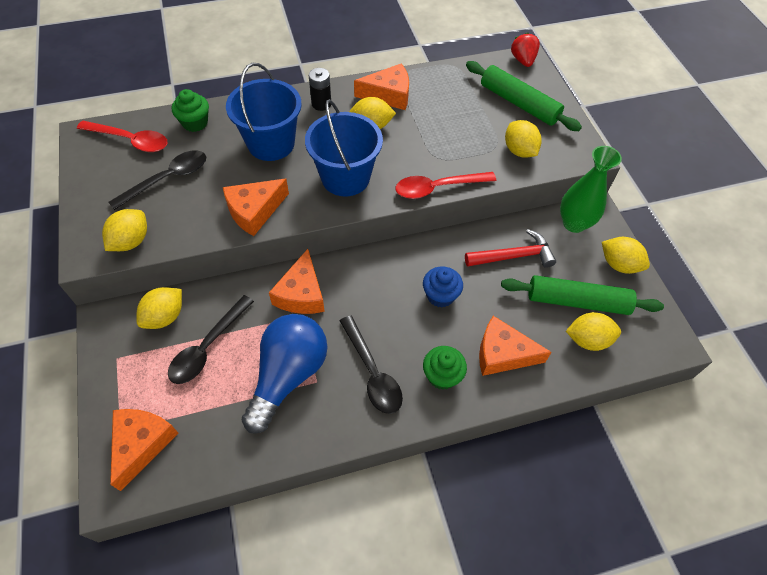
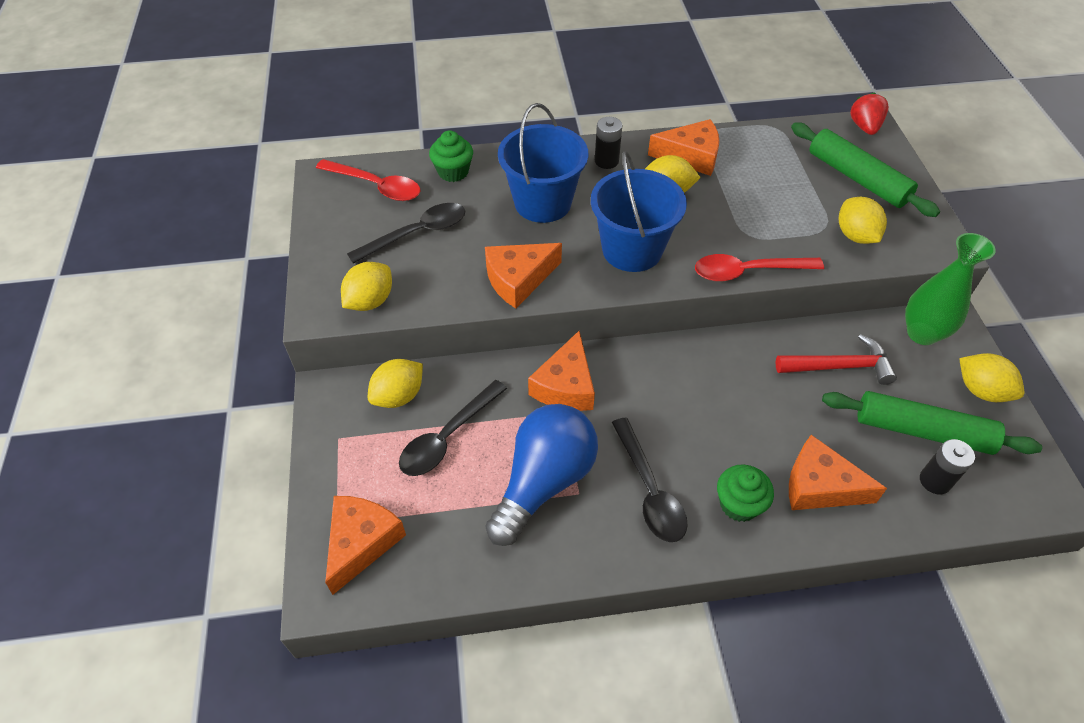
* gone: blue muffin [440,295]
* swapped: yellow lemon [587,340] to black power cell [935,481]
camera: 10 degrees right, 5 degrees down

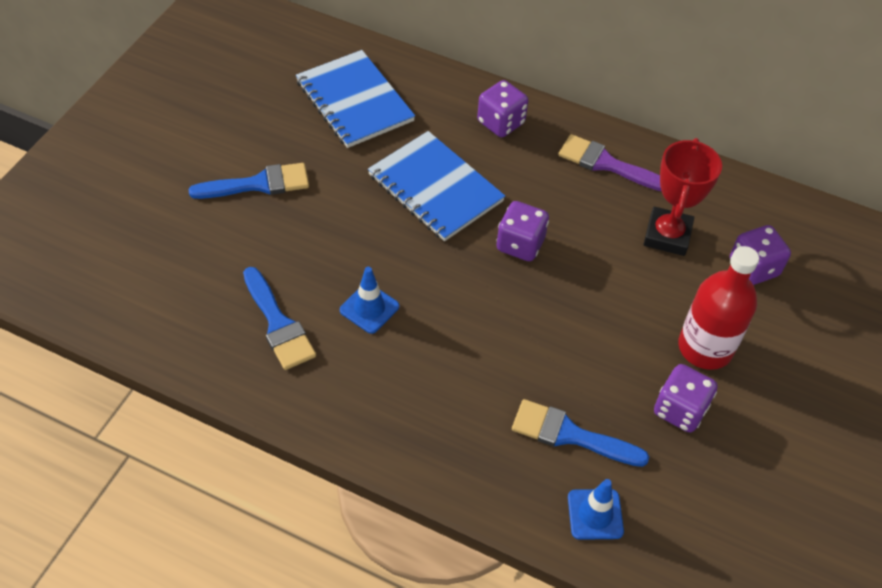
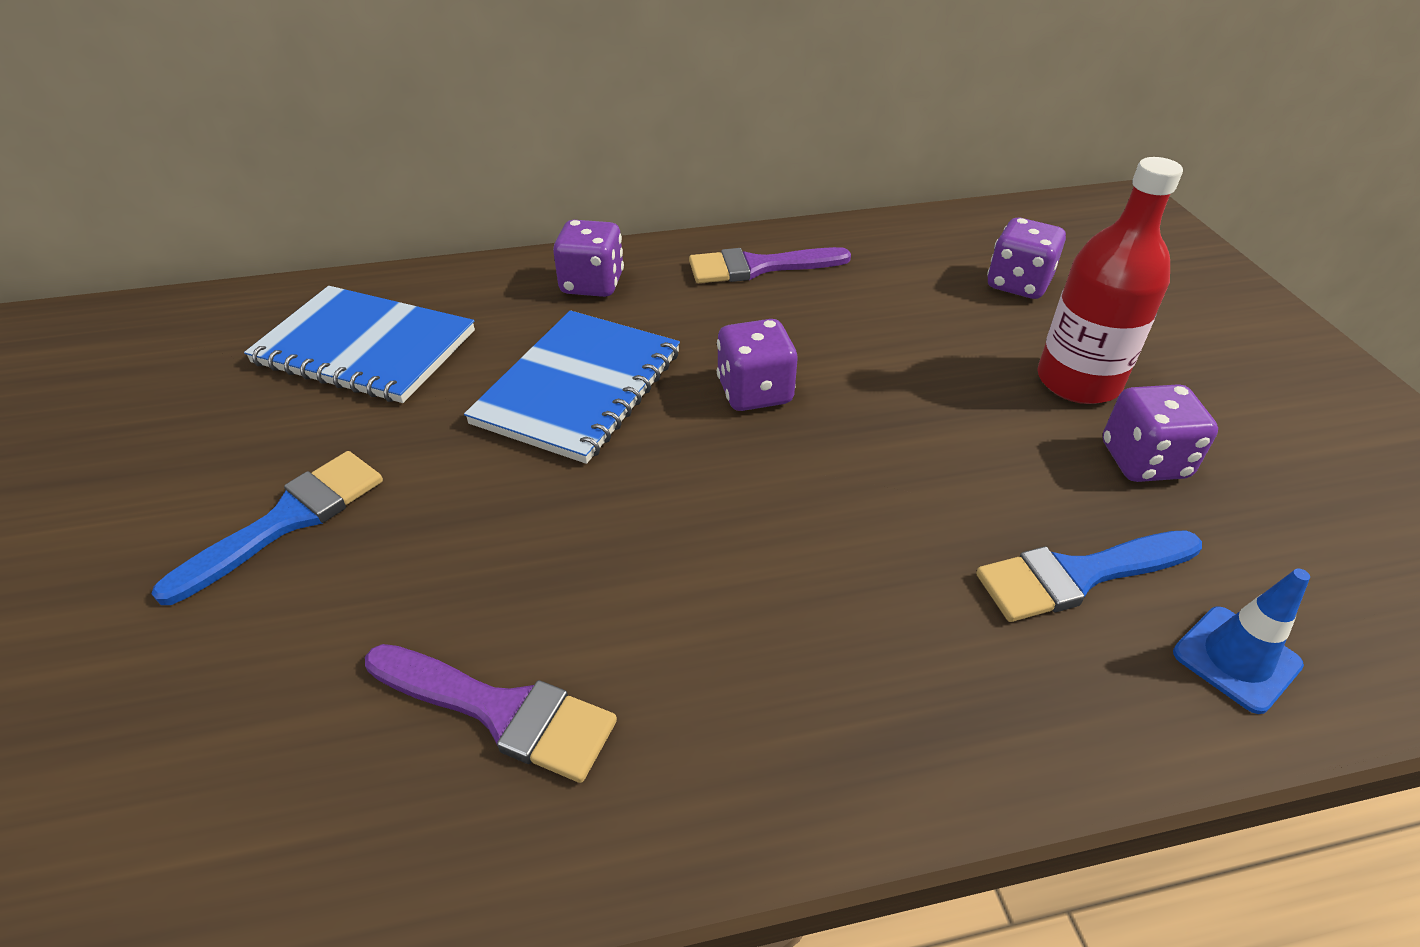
* rotated: blue notepad [435,188] = [578,387] 75 degrees counterclockwise
* gone: red award cup [667,235]
* repainted: blue paintbrush [278,324] to purple paintbrush [500,711]
* gone: blue safety cone [369,308]
camera: 35 degrees left, 10 degrees down

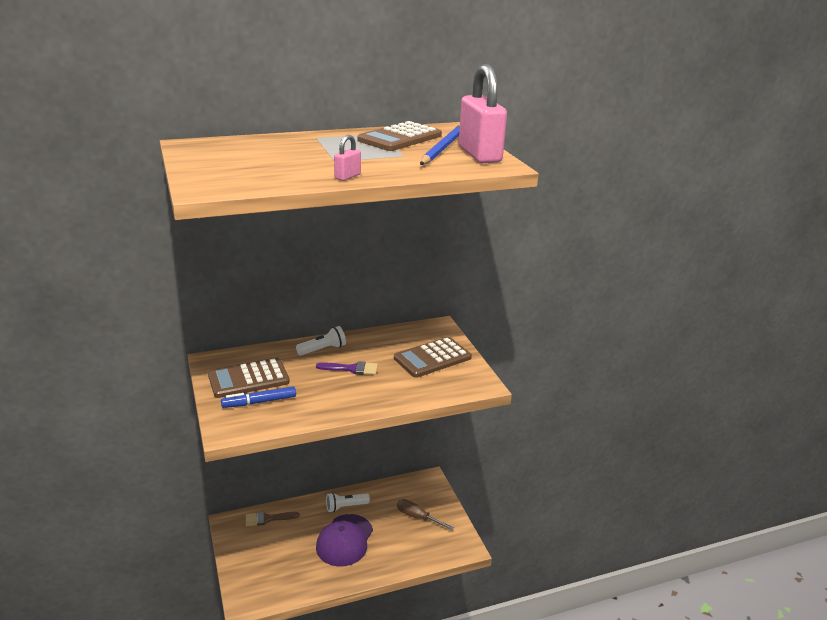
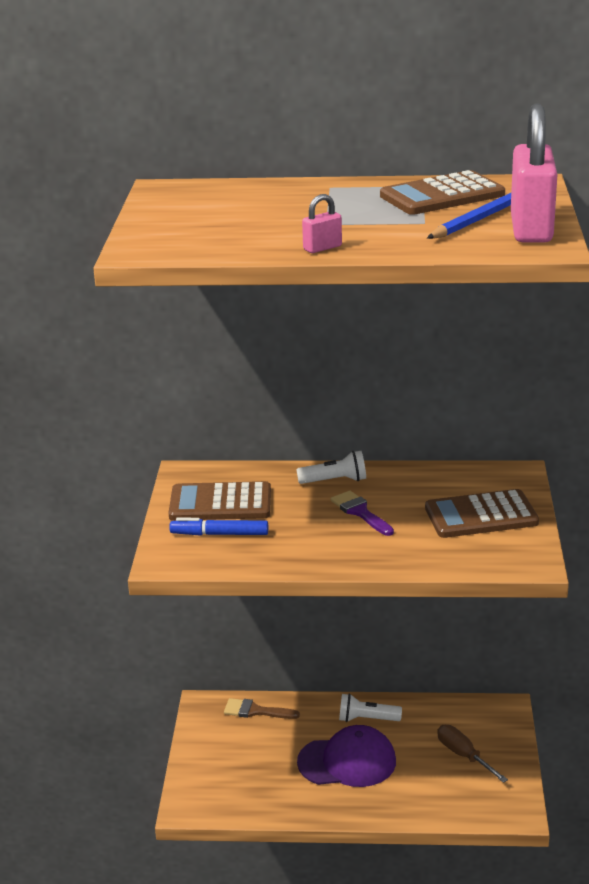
* rotated: purple paintbrush [352,369] = [360,512] 150 degrees counterclockwise
* rotated: purple baseball cap [345,540] = [347,762] 135 degrees counterclockwise
camera: 25 degrees right, 0 degrees up

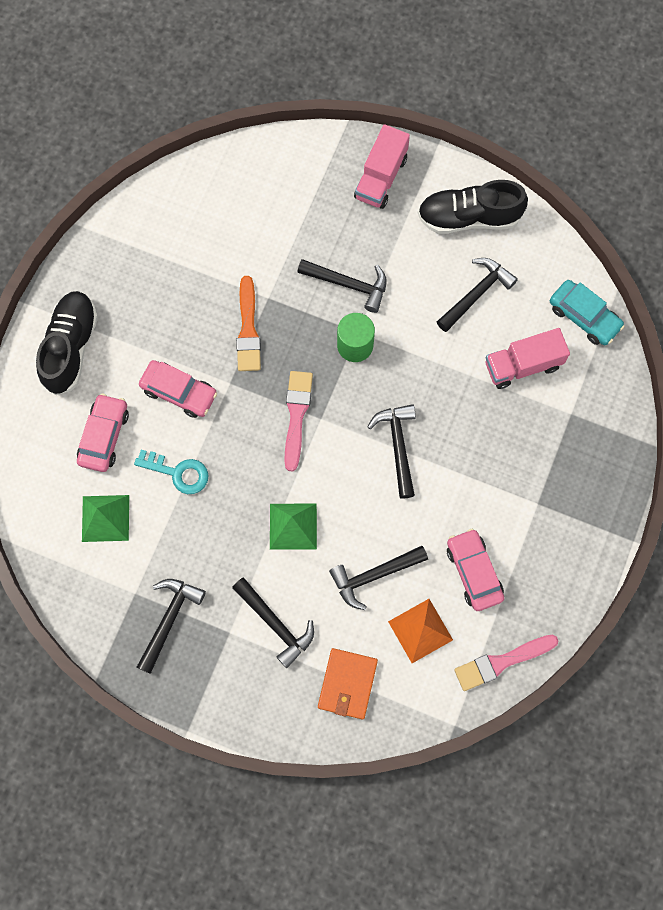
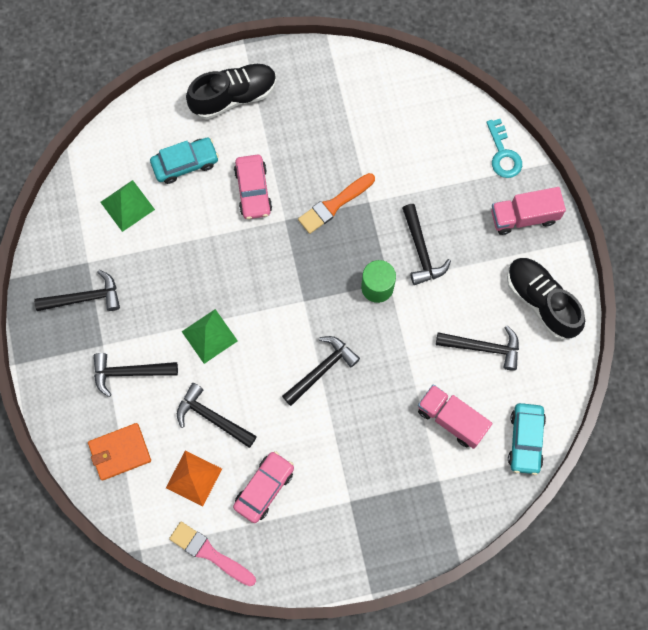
* gone: pink paintbrush [296,415]
* repainted: pink automobile [104,436] to turquoise automobile [185,163]
* shifted: turquoise key [178,473] to [503,154]
* rotated: black claw hammer [275,624] = [130,372] 75 degrees clockwise
camera: 55 degrees right, 0 degrees up

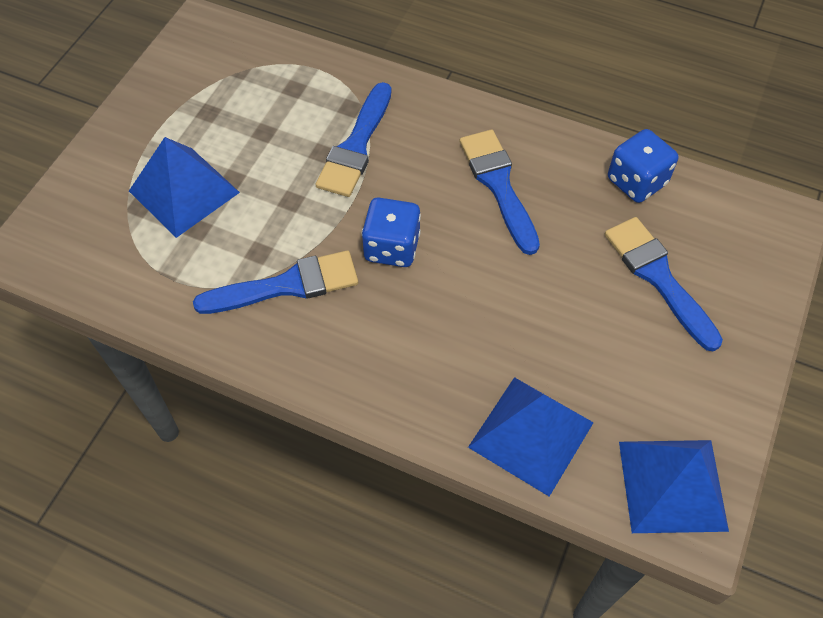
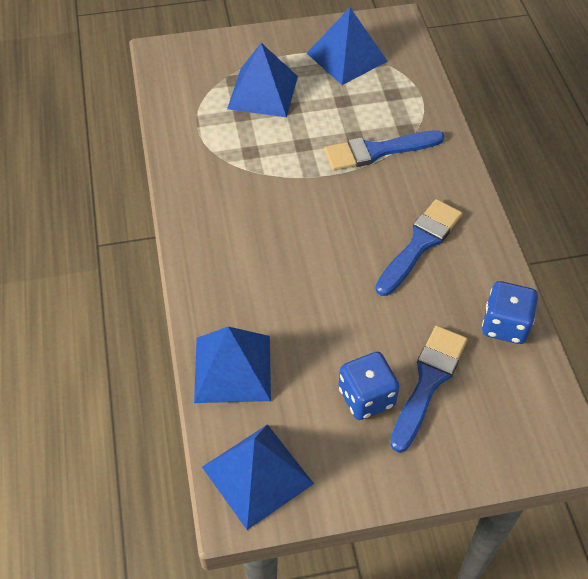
* shifted: blue dice [392,247] to [366,397]
* gone: blue paintbrush [287,285]
* new: blue pyramid shape [346,57]
camera: 55 degrees right, 5 degrees down

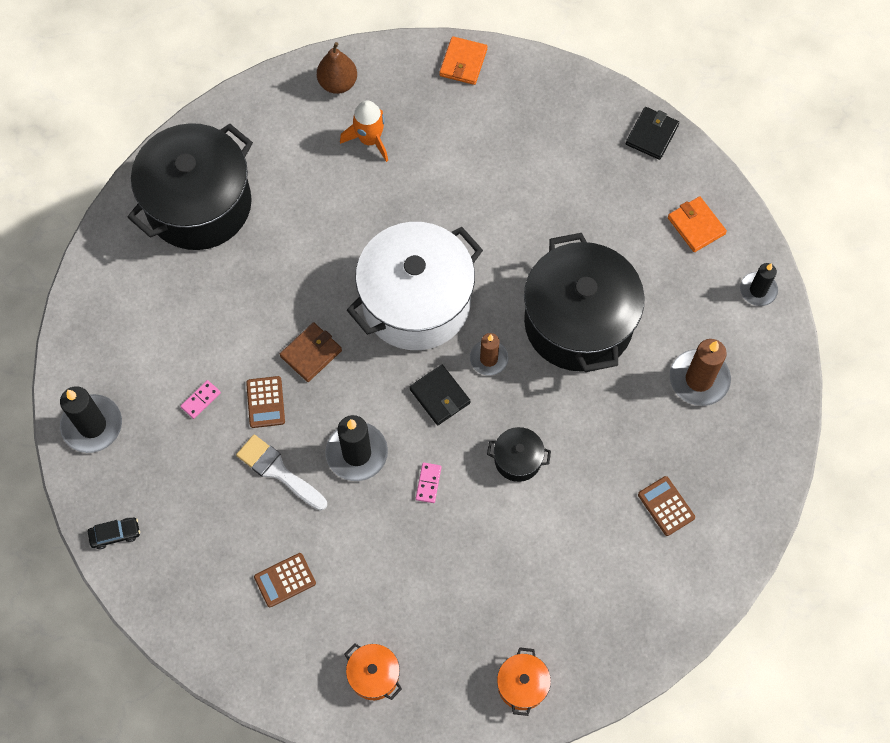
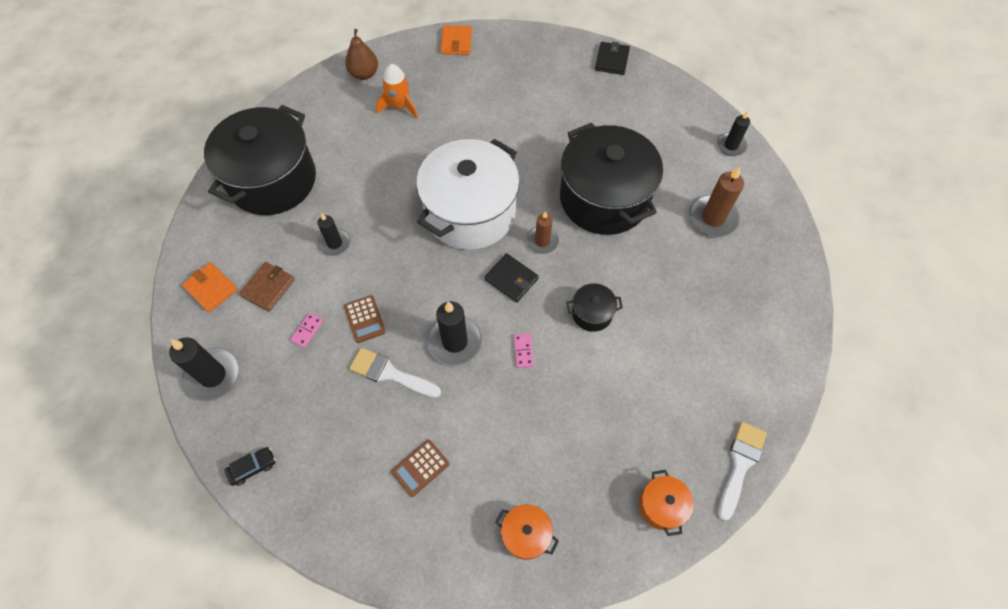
* shifted: bright orange card wallet [696,226] to [211,288]
* shifted: brown card wallet [311,353] to [268,288]
* gone: brown pocket calculator [666,506]
* new: black wax candle [334,243]
* new: pure white paintbrush [740,464]
camera: 15 degrees left, 5 degrees down

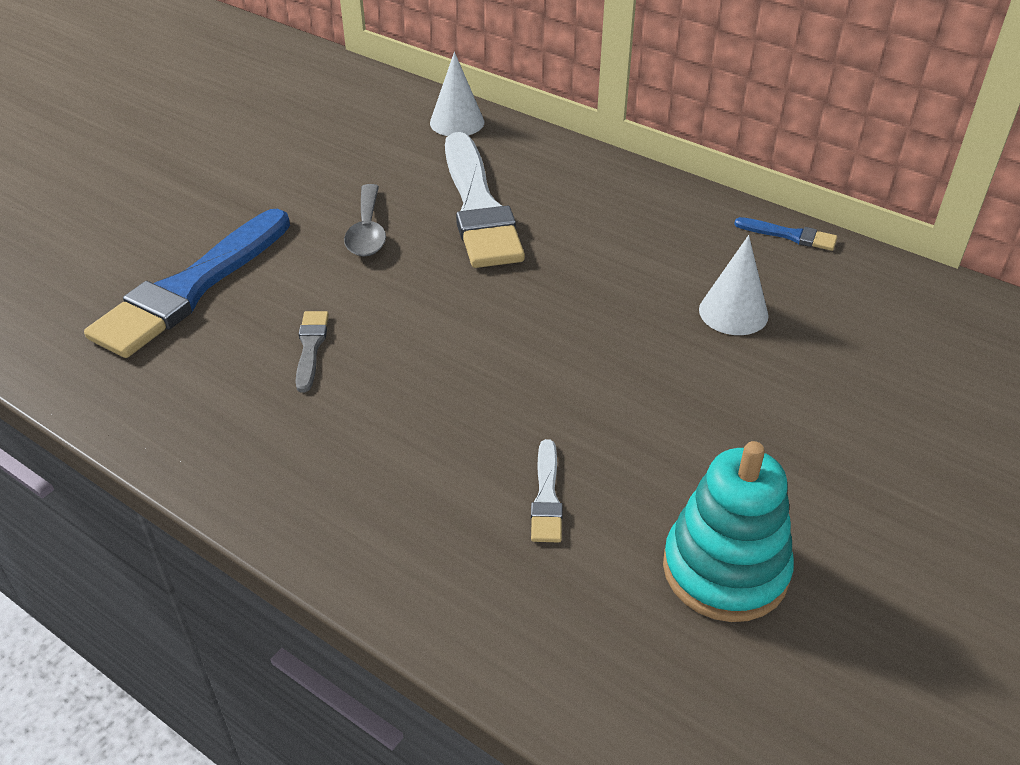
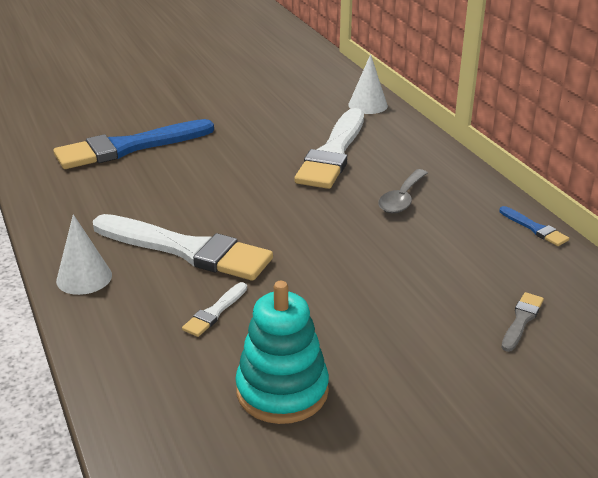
* shifted: ash-grey spoon [367,231] to [402,199]
* shifted: pure white cone shape [733,312] to [84,277]
* shifted: ash-grey paintbrush [311,347] to [521,320]
* new: pure white paintbrush [187,250]
camera: 30 degrees right, 10 degrees down

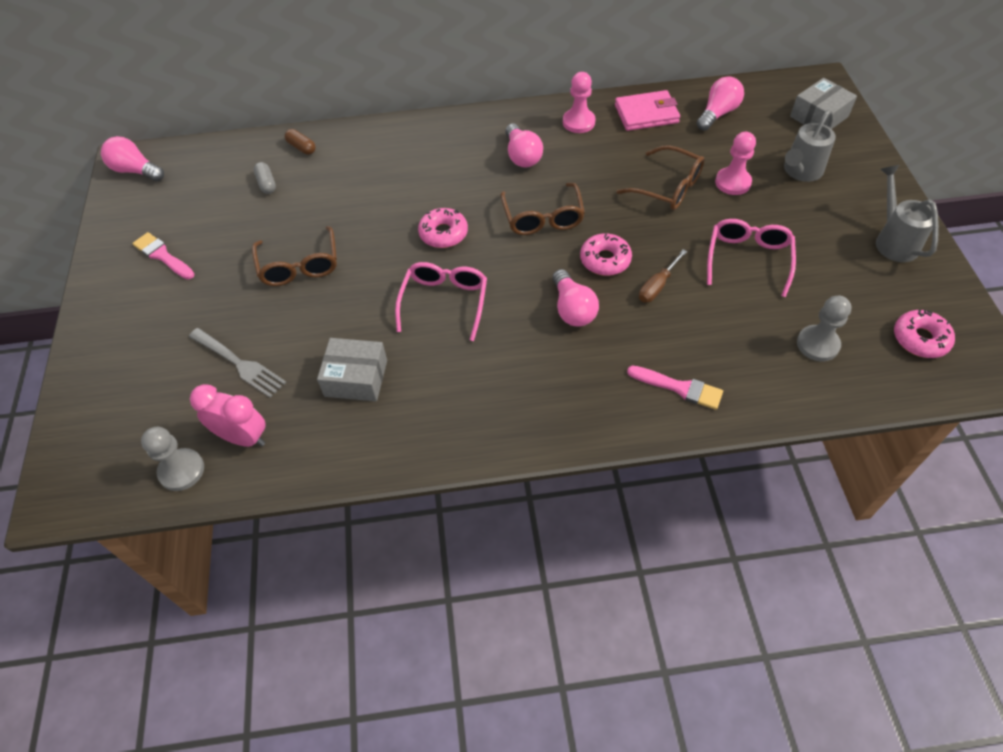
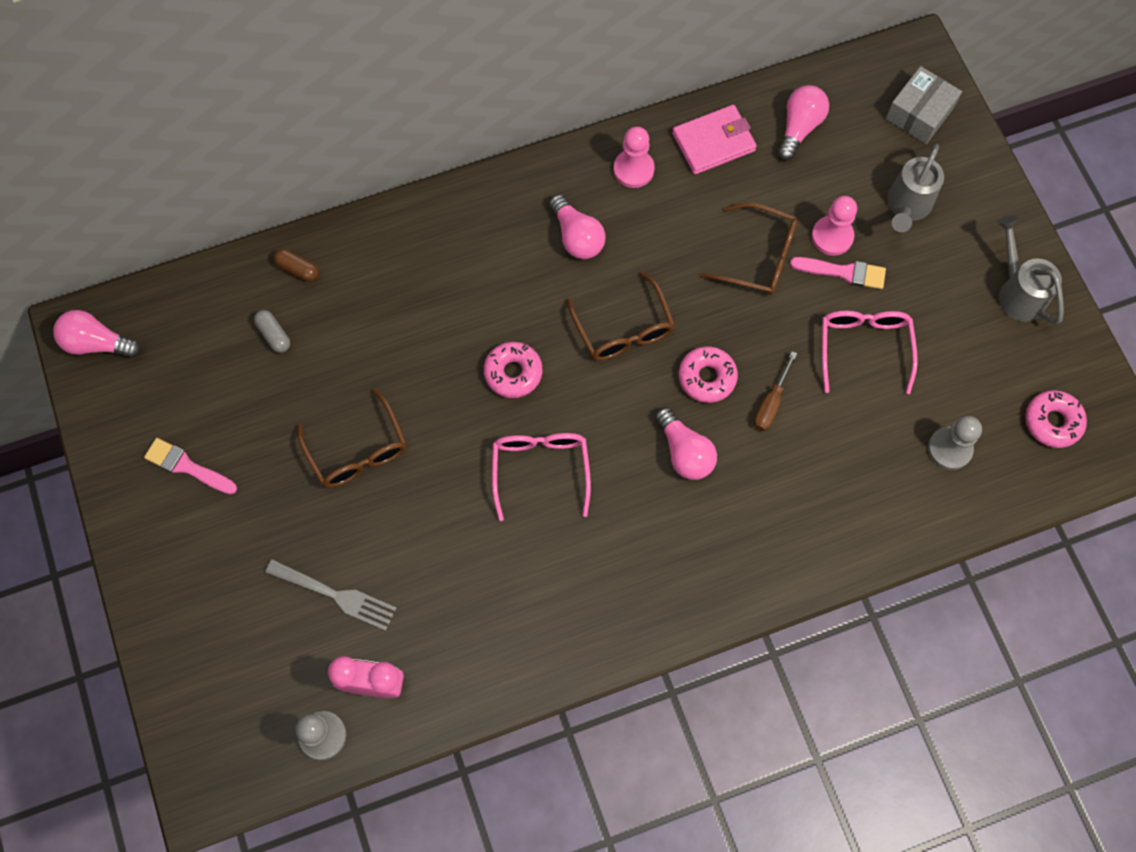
* gone: ash-grey box [356,378]
* shifted: pink paintbrush [679,388] to [843,272]
camera: 15 degrees left, 15 degrees up

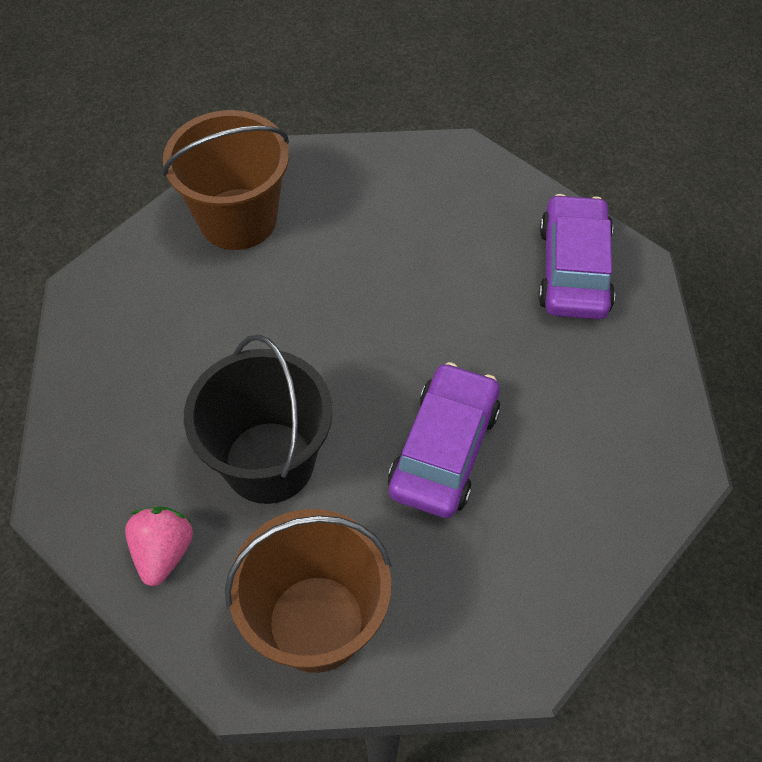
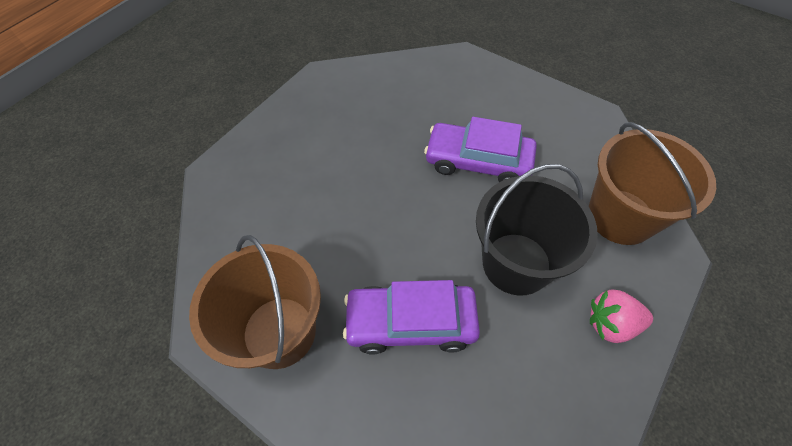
* shifted: purple automobile [573,269] to [411,322]
camera: 95 degrees left, 0 degrees up

